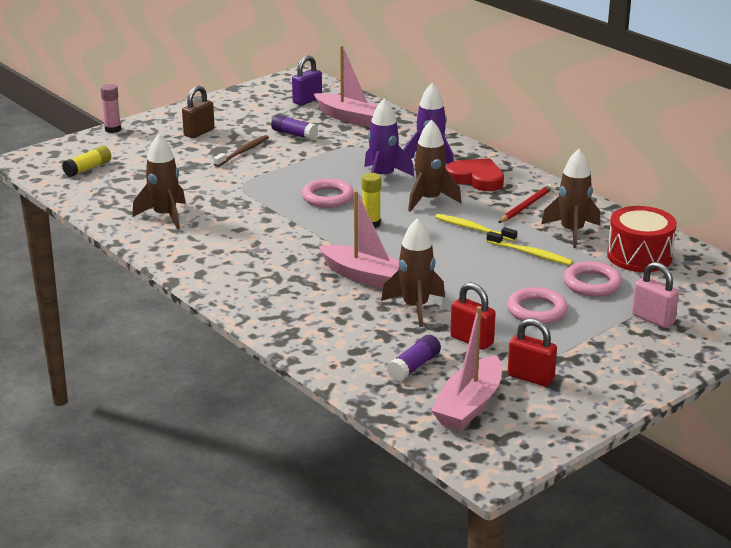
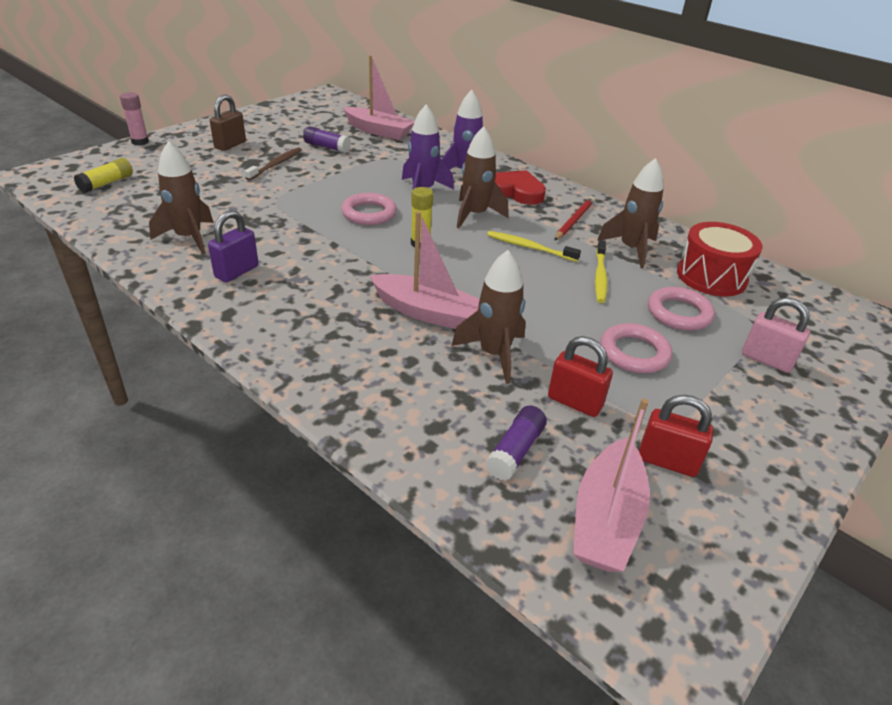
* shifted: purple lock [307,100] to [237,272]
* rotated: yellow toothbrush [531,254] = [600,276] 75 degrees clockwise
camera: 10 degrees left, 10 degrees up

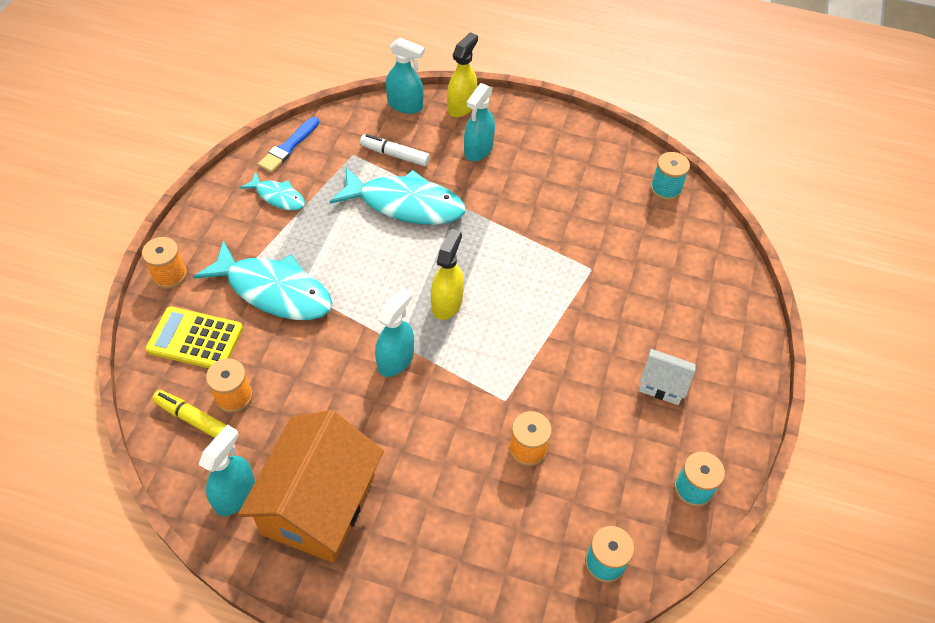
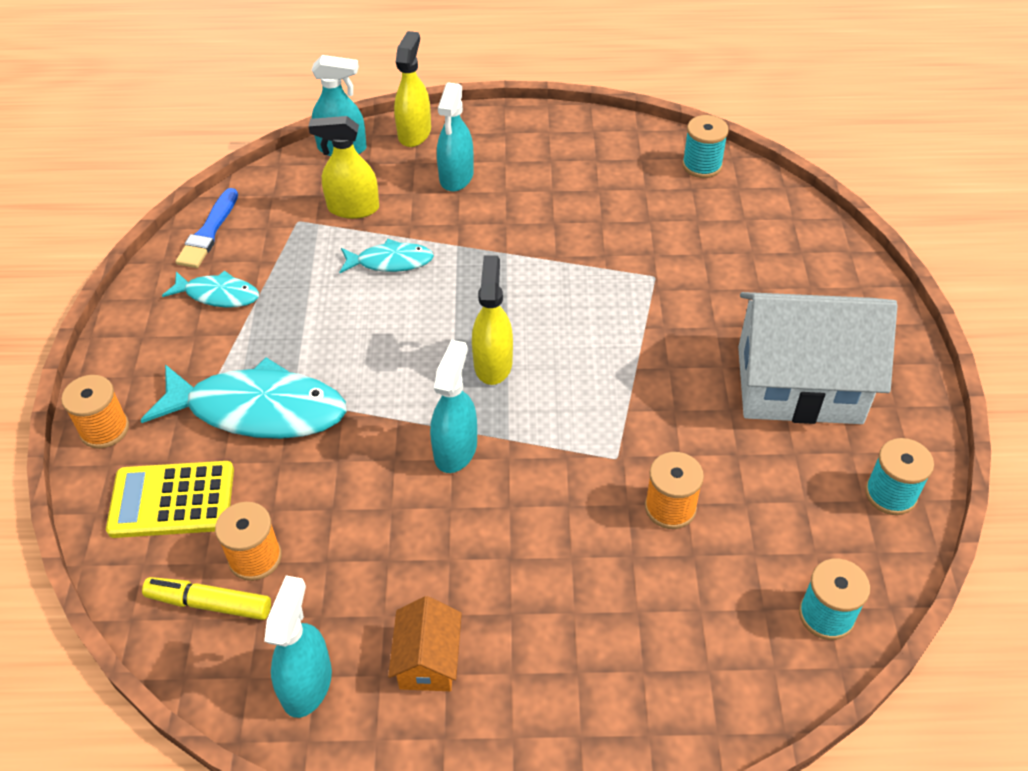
* swapped: pure white felt pen [395,155] to yellow spray bottle [353,208]
* scaled: turquoise fish [405,204] = [390,262] x0.52
* scaled: pure white toy house [662,385] = [799,385] x2.18
* scaled: bright orange toy house [319,504] = [428,660] x0.46
camera: 15 degrees left, 5 degrees down

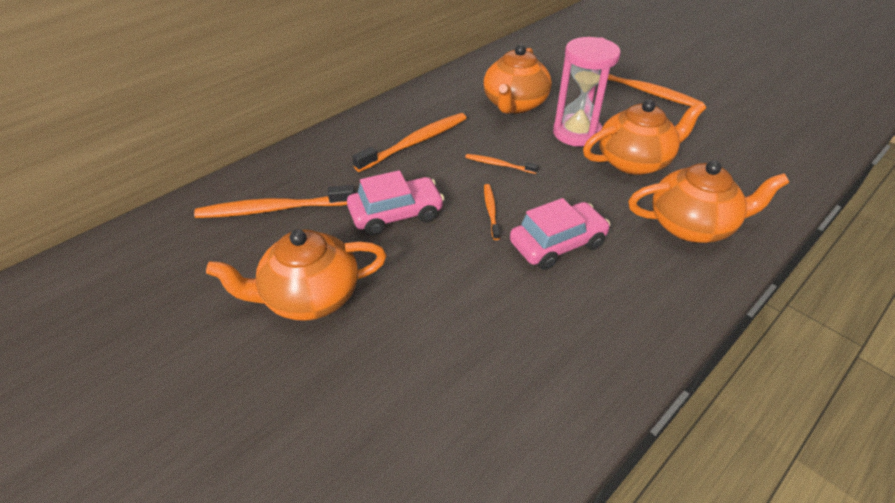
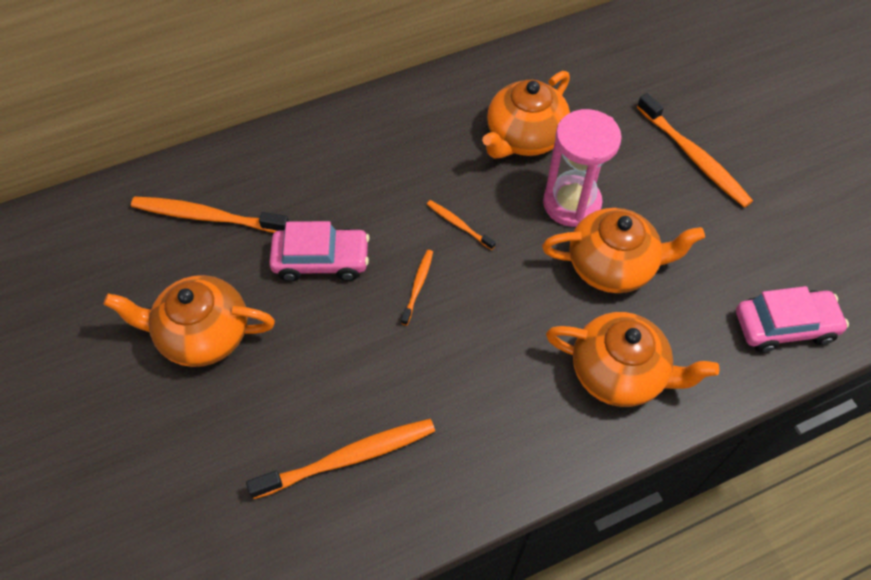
* shifted: bright orange toothbrush [416,142] to [349,457]
* shifted: pink automobile [557,244] to [784,326]
camera: 20 degrees right, 15 degrees up

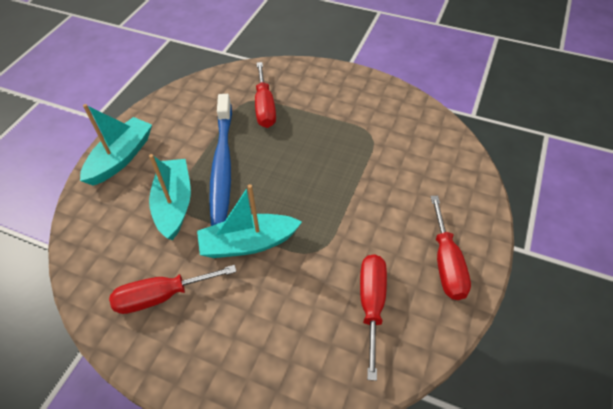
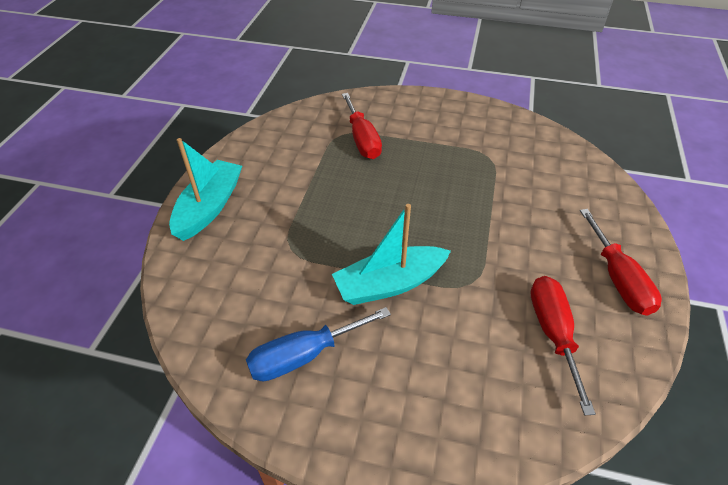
* gone: blue toothbrush [222,164]
* gone: turquoise boat [174,204]
* repainted: red hand screwdriver [161,296] to blue hand screwdriver [304,355]
camera: 10 degrees left, 5 degrees down

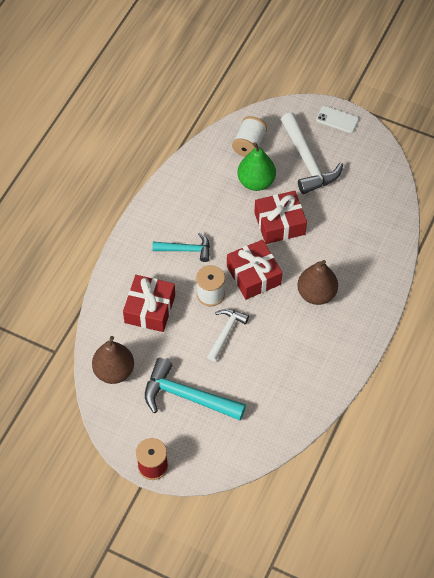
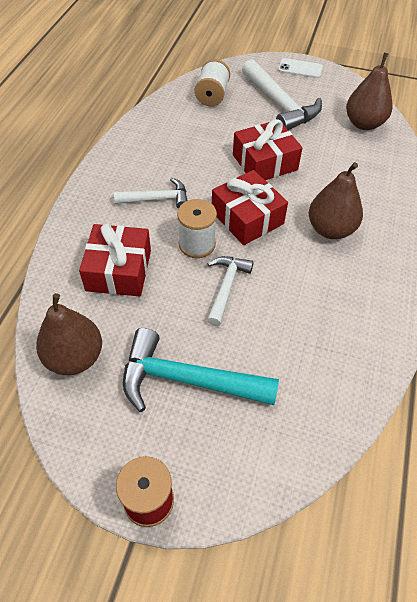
* gone: emerald pear [256,182]
* repainted: turquoise claw hammer [186,249] to pure white claw hammer [157,199]
* new: brown pear [364,124]
camera: 10 degrees left, 5 degrees down

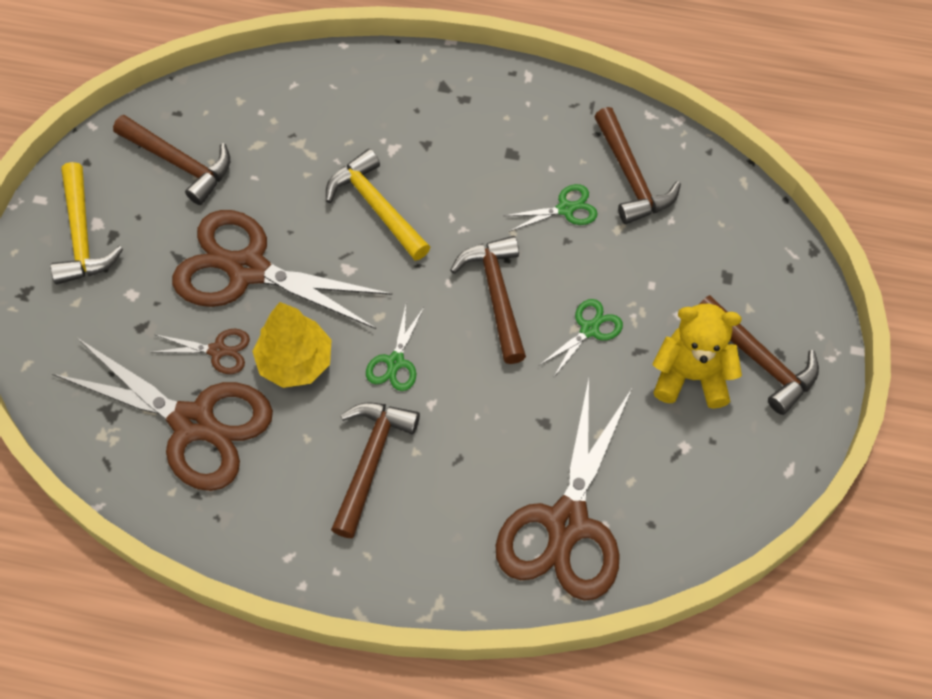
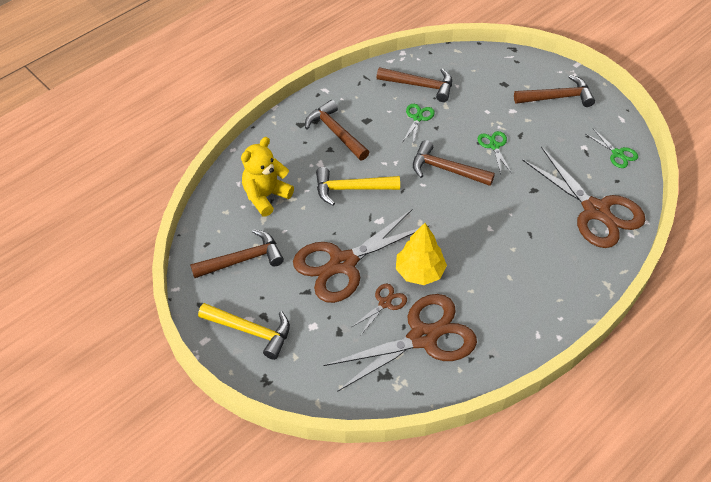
* shifted: yellow teddy [691,376] to [266,196]
* shifted: emerald scissors [395,362] to [617,154]
* shifted: brown claw hammer [371,461] to [335,132]
camera: 55 degrees left, 10 degrees down

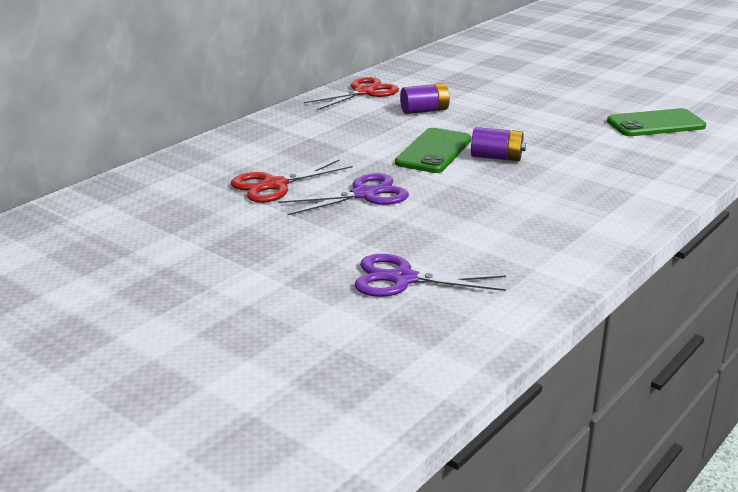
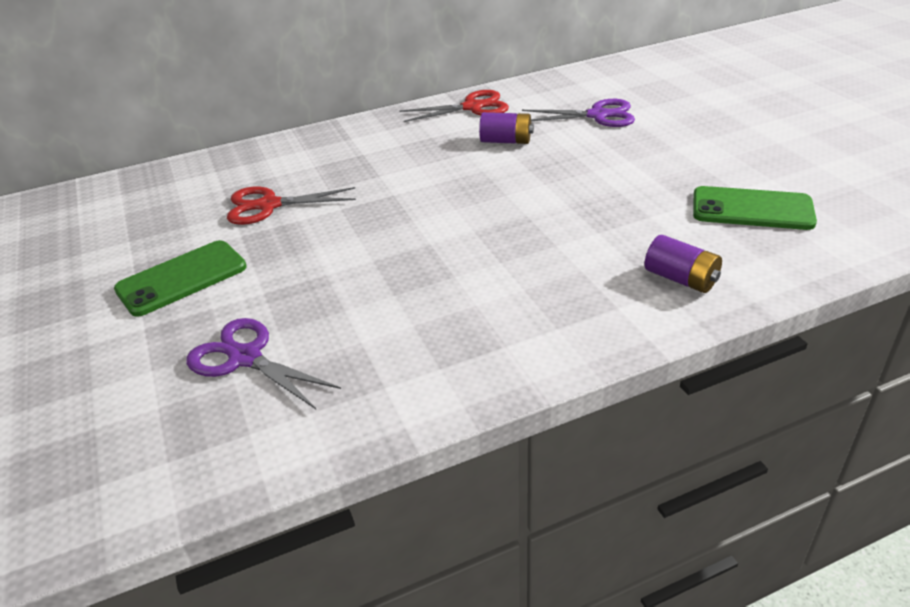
* shifted: purple power cell [496,157] to [680,279]
* shifted: emerald smartphone [434,151] to [182,278]
* shifted: purple scissors [364,195] to [597,115]
camera: 30 degrees right, 10 degrees up

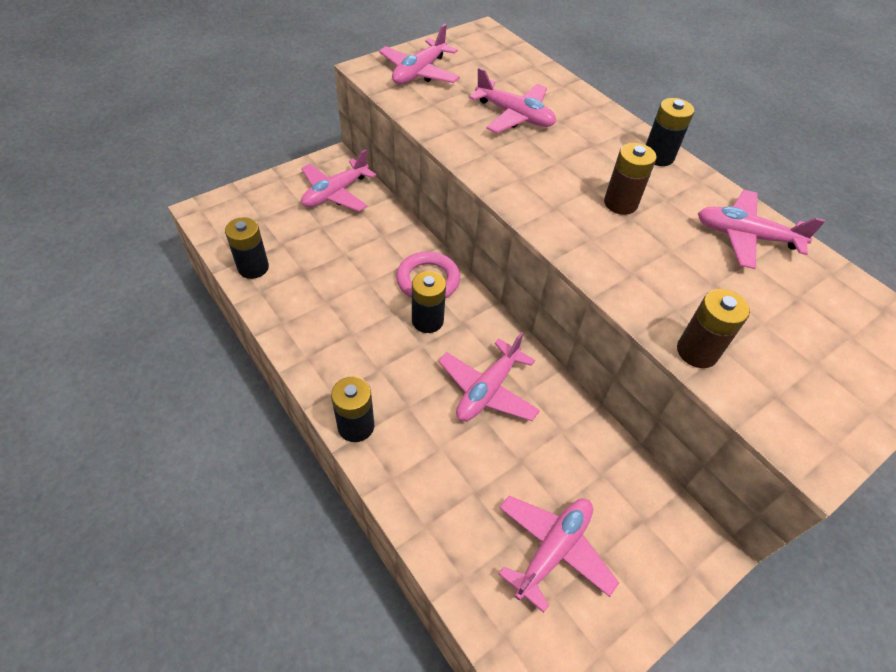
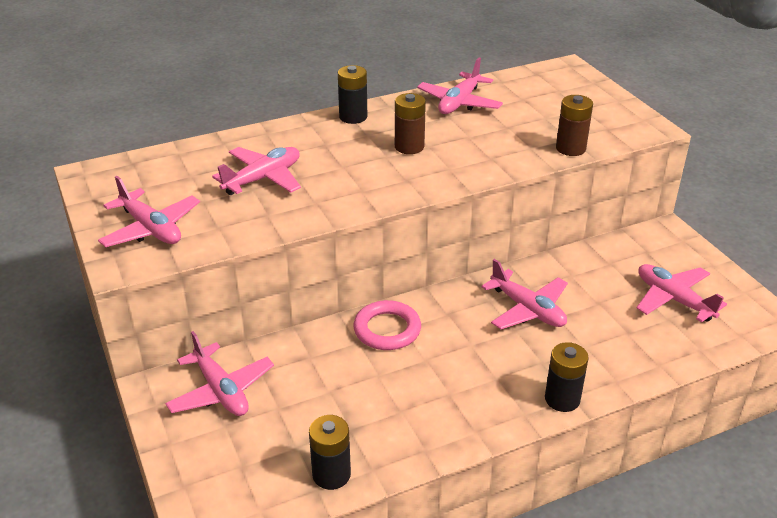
* gone: black power cell [427,320]
camera: 75 degrees left, 15 degrees down

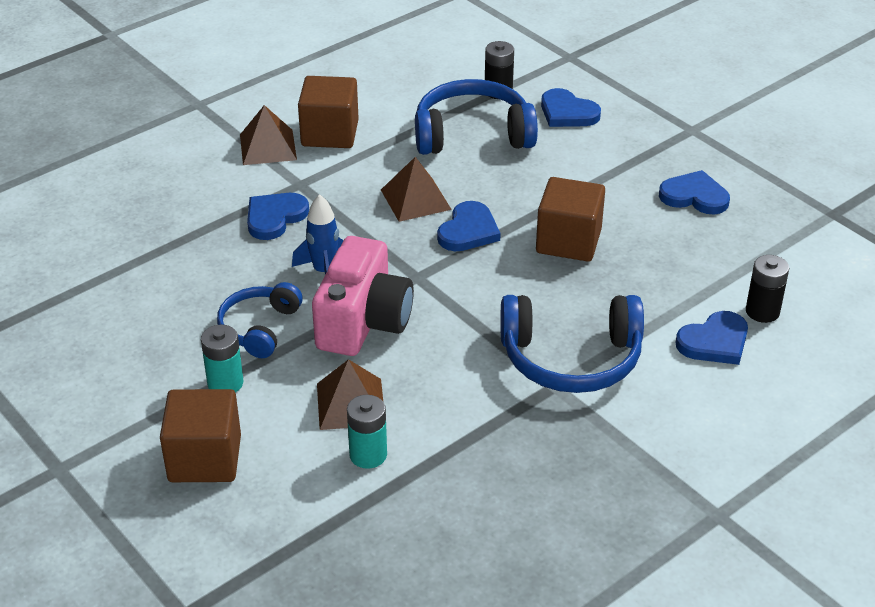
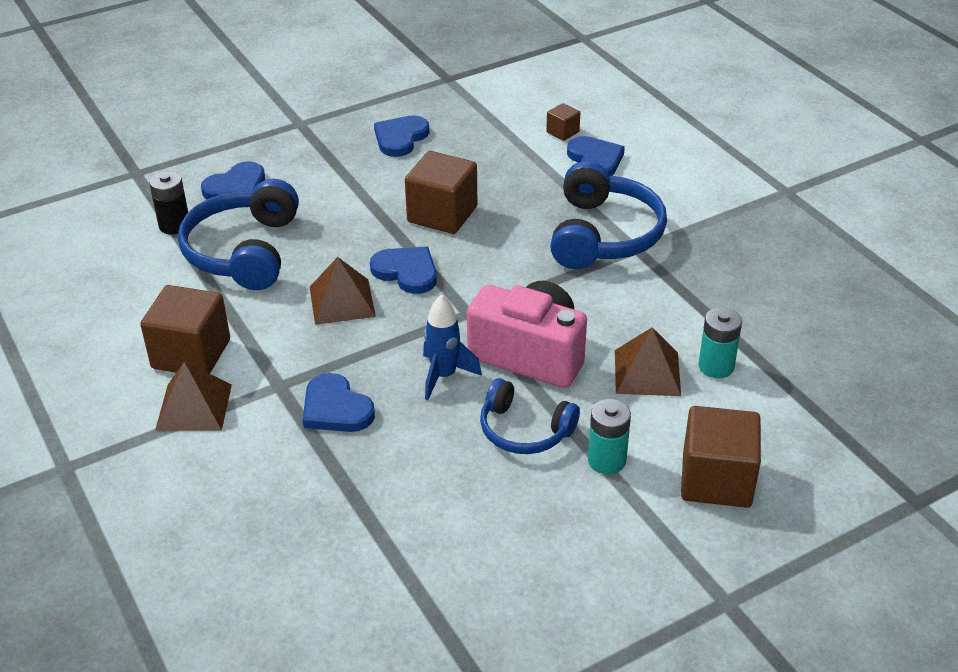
* swapped: black power cell [762,311] to brown cube [562,132]
camera: 80 degrees left, 0 degrees up

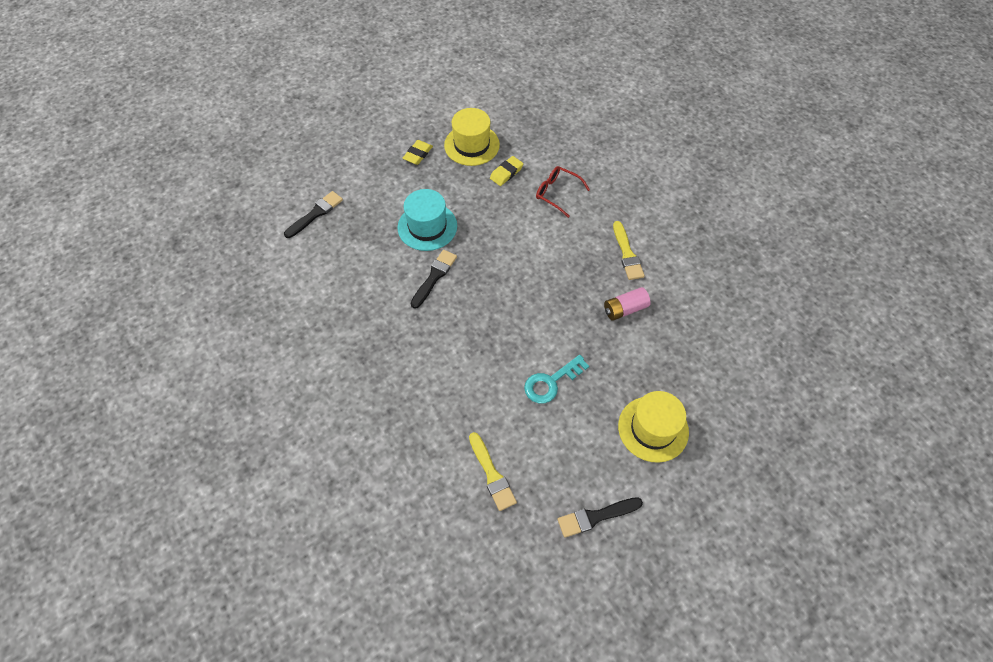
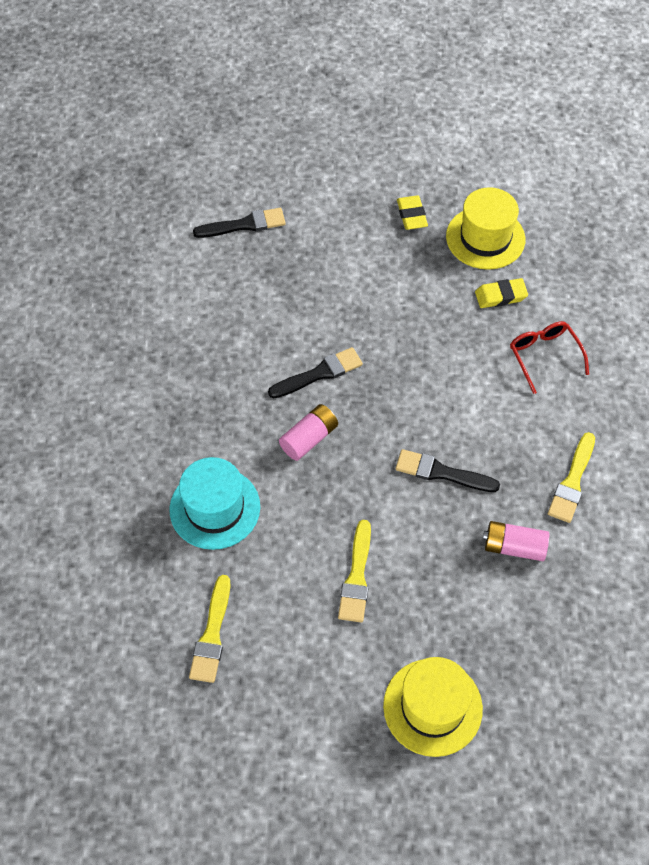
* rotated: yellow pencil eraser [418,154] = [411,215] 75 degrees counterclockwise
* shifted: turquoise top hat [427,227] to [215,508]
* swapped: turquoise key [551,382] to yellow paintbrush [356,576]
* shifted: black paintbrush [596,516] to [442,472]
* new: pink power cell [309,439]
camera: 35 degrees right, 0 degrees up

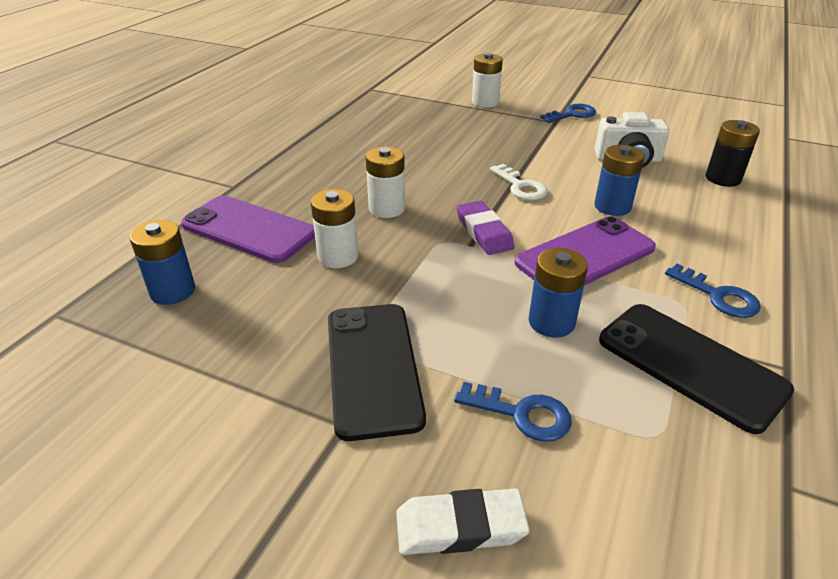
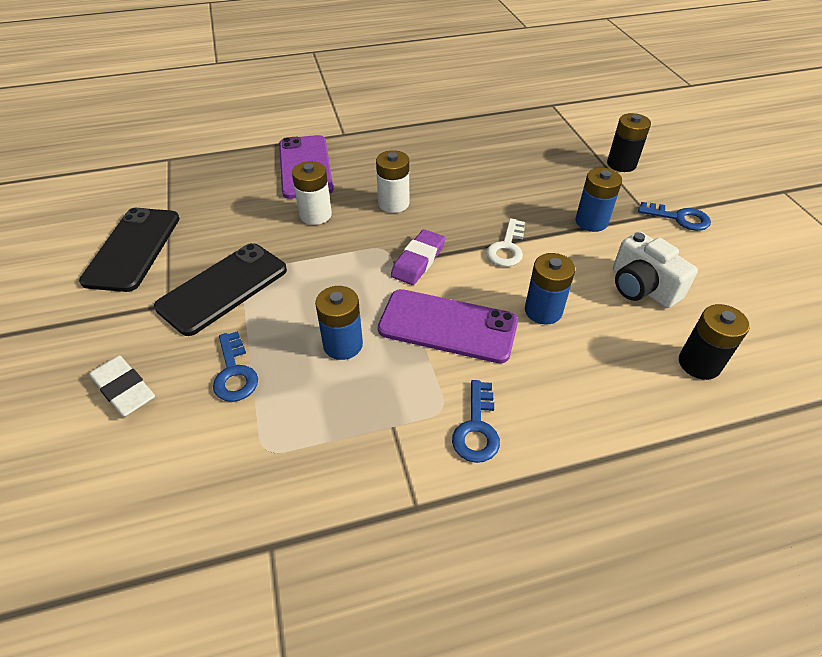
* repainted: pure white power cell [485,102] to black power cell [621,164]
* shifted: blue power cell [172,291] to [591,222]
* shifted: black smartphone [690,365] to [133,249]
camera: 50 degrees right, 10 degrees up

